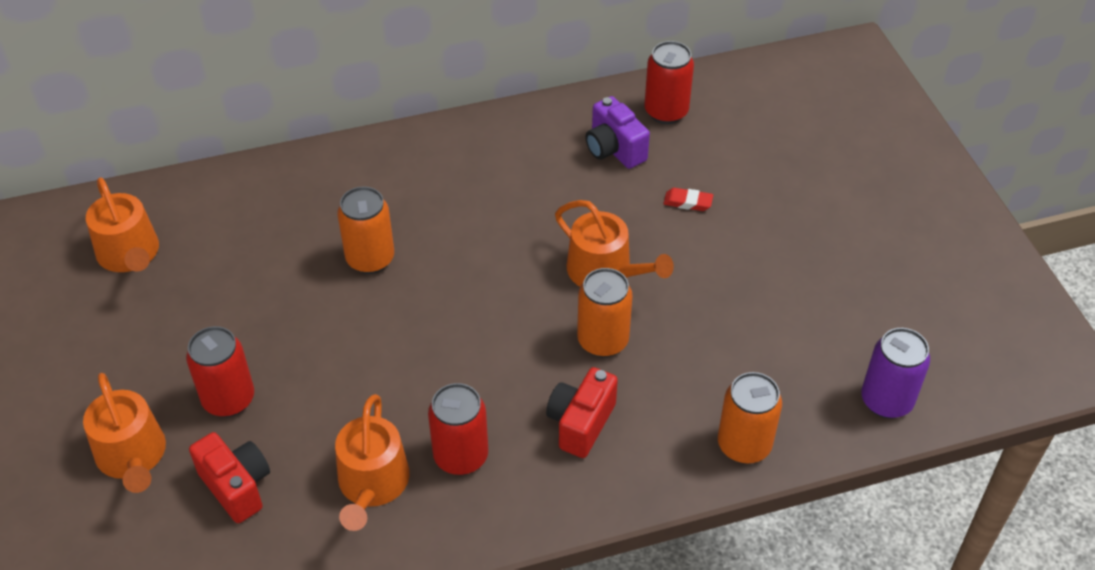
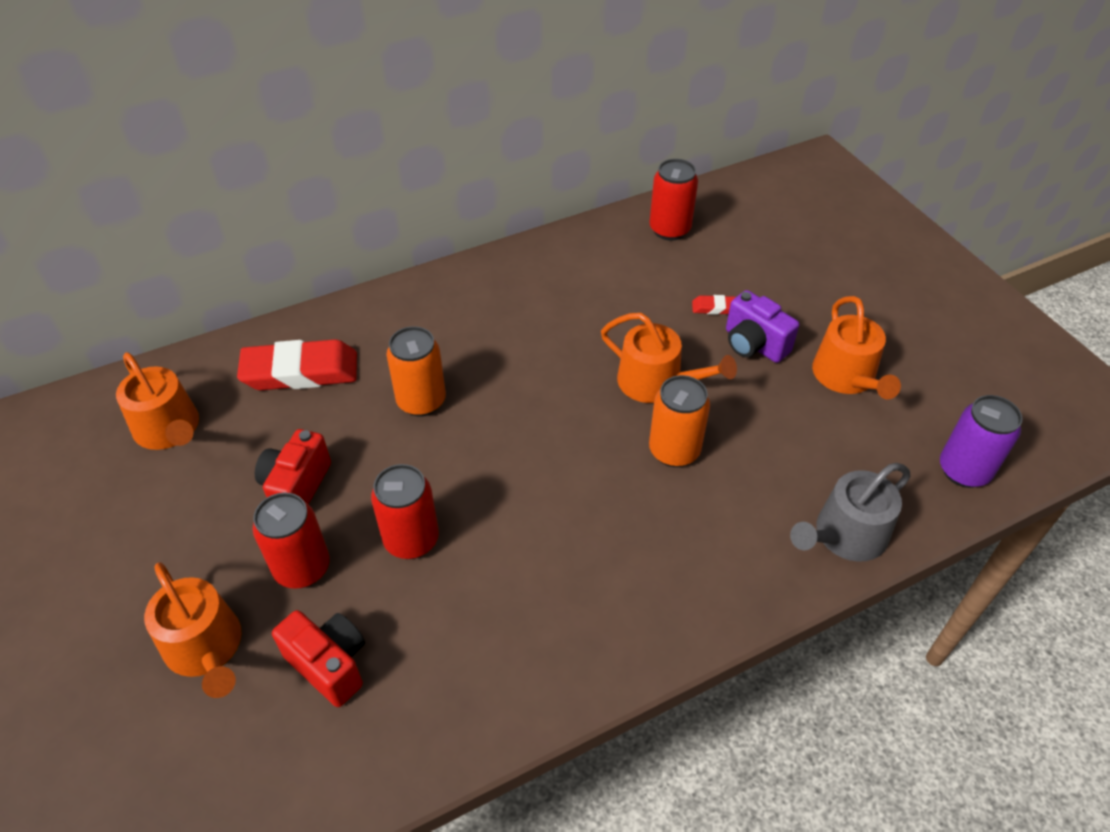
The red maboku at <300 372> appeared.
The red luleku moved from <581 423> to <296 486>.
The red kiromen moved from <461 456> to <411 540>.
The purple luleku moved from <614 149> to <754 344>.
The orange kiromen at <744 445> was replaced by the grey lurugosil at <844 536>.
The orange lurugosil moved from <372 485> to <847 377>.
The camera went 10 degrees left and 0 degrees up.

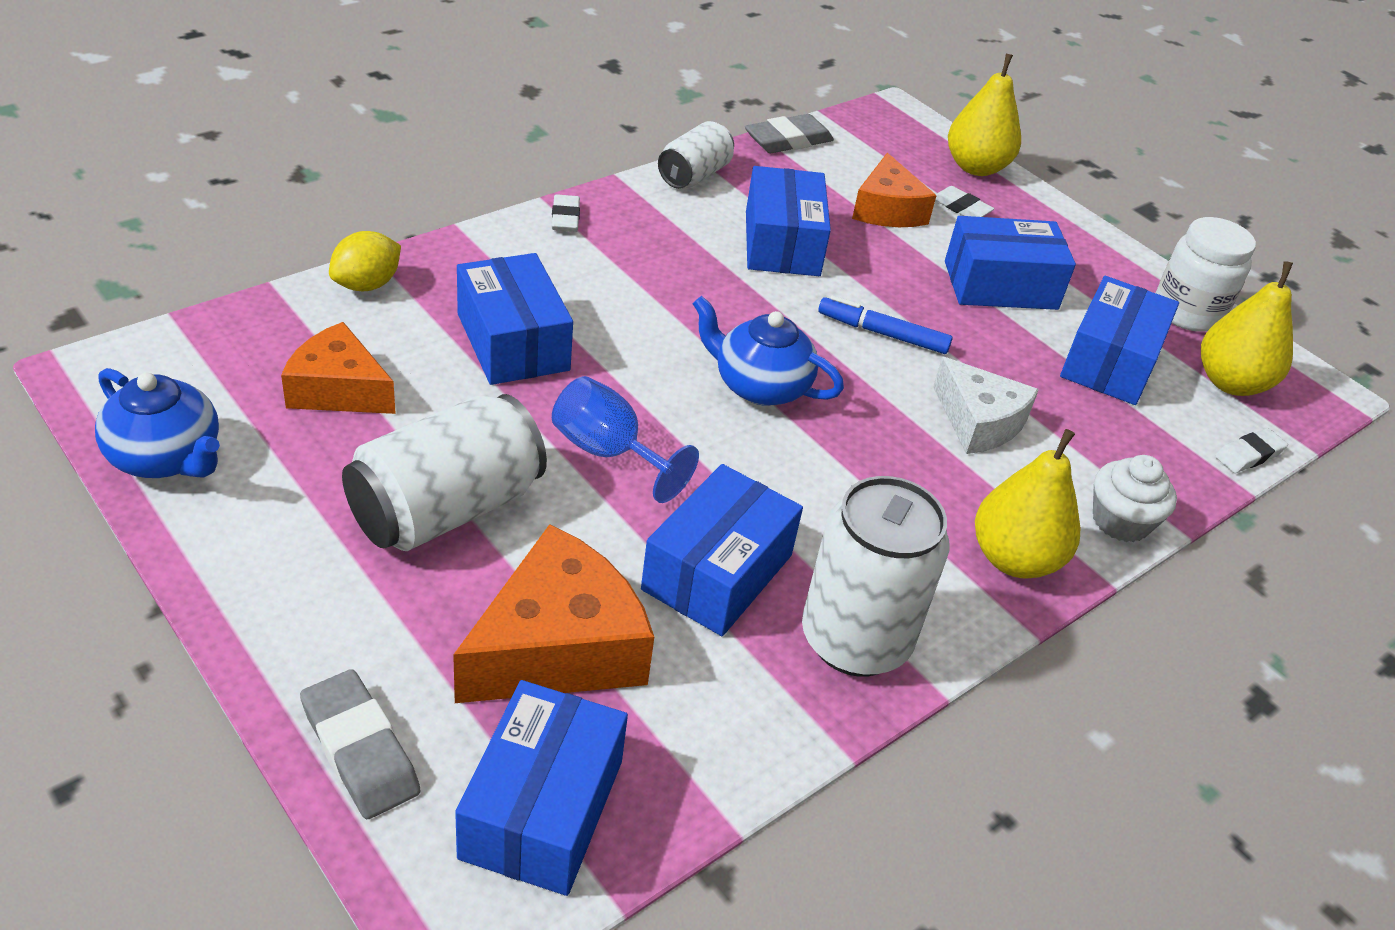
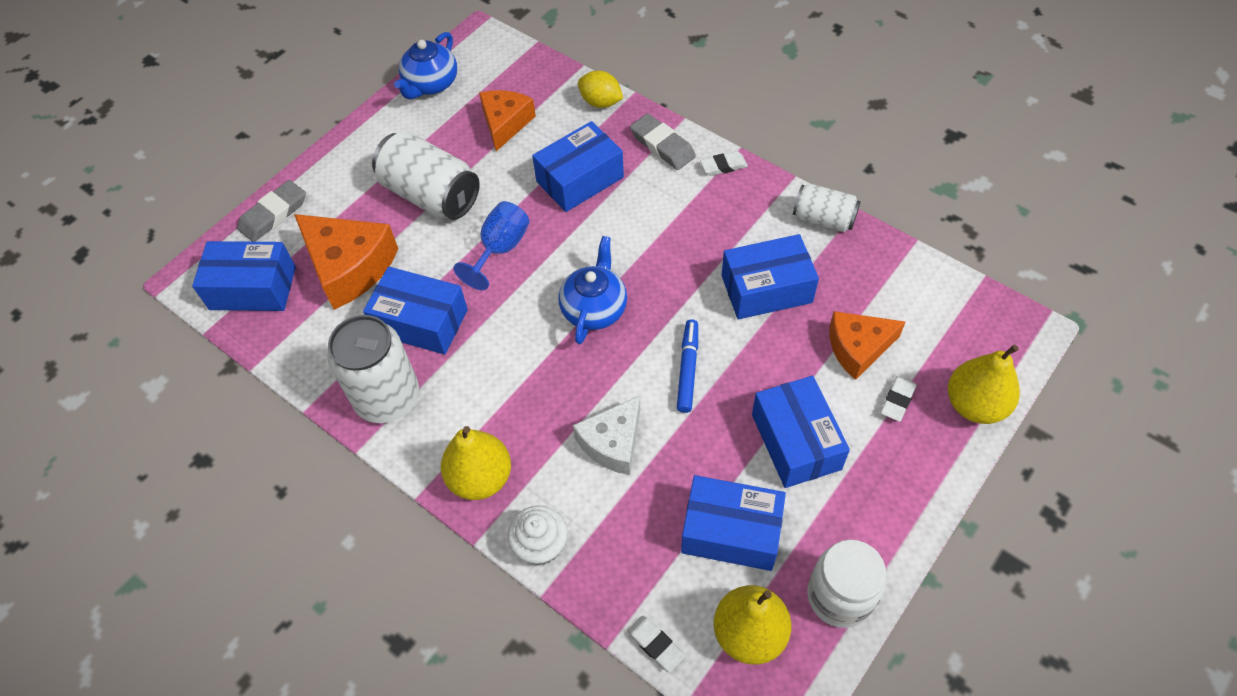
The grey maboku moved from <788 140> to <662 145>.
The camera went 85 degrees right and 15 degrees up.

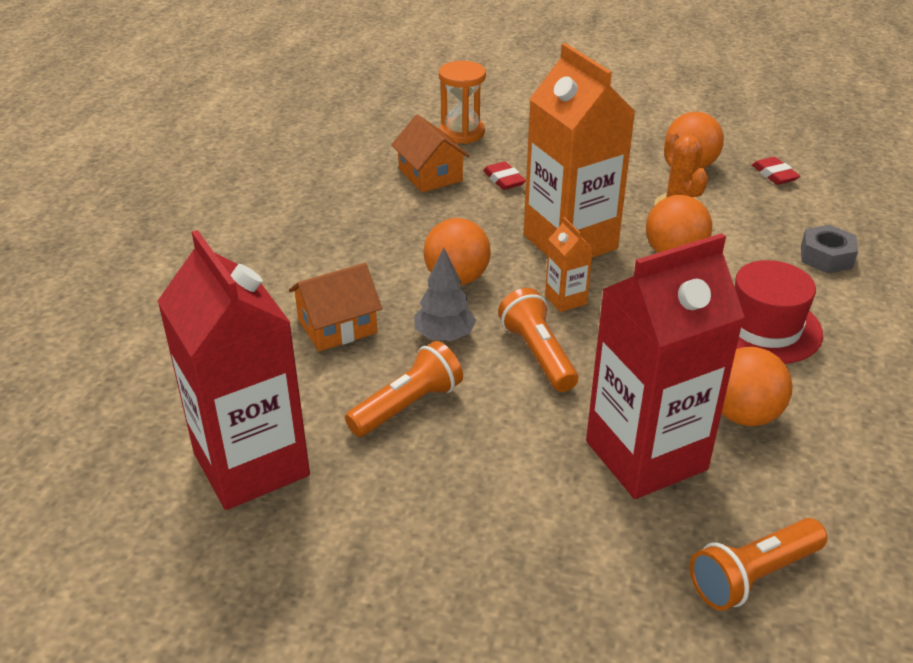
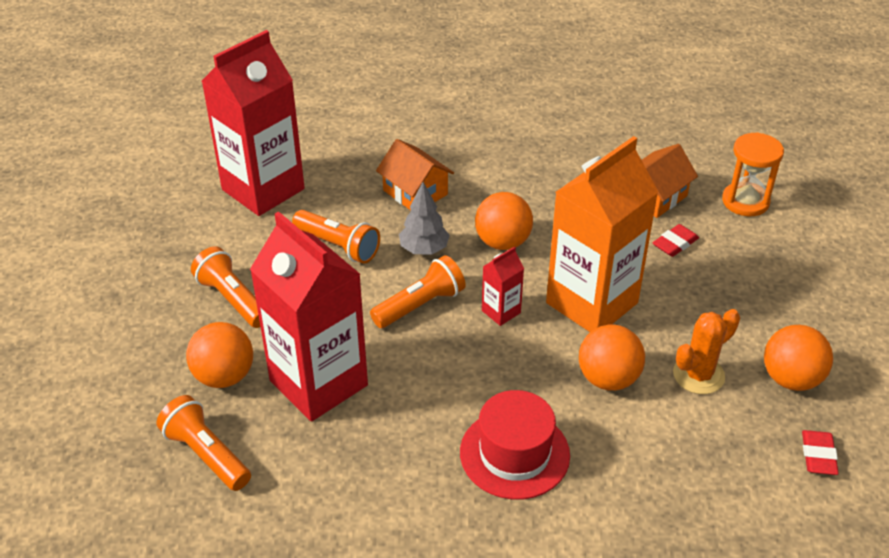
The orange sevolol moved from <743 414> to <224 376>.
The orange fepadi at <232 299> appeared.
The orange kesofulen at <565 299> became the red kesofulen at <501 312>.
The red maboku at <774 175> turned 45 degrees counterclockwise.
The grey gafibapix at <826 257> disappeared.
The camera went 75 degrees right and 5 degrees up.

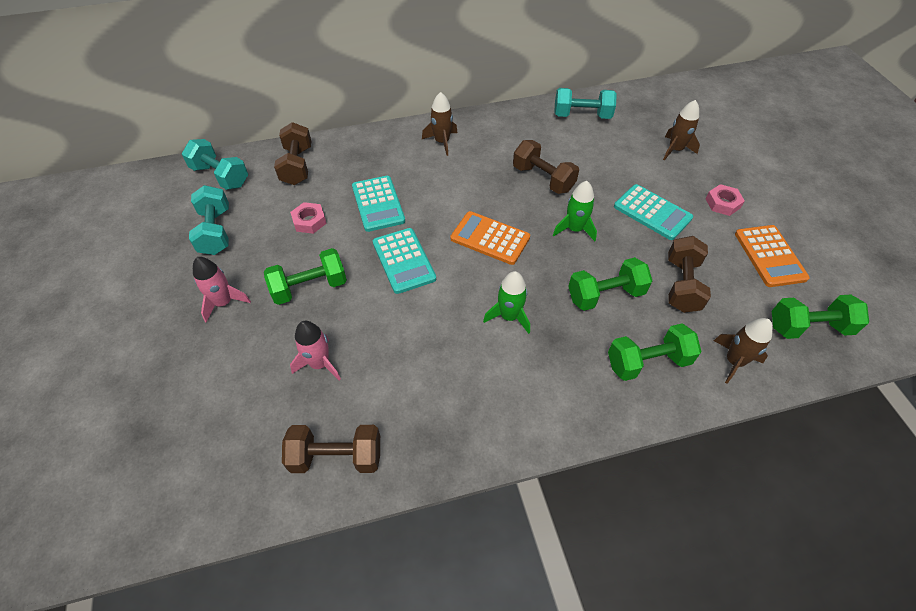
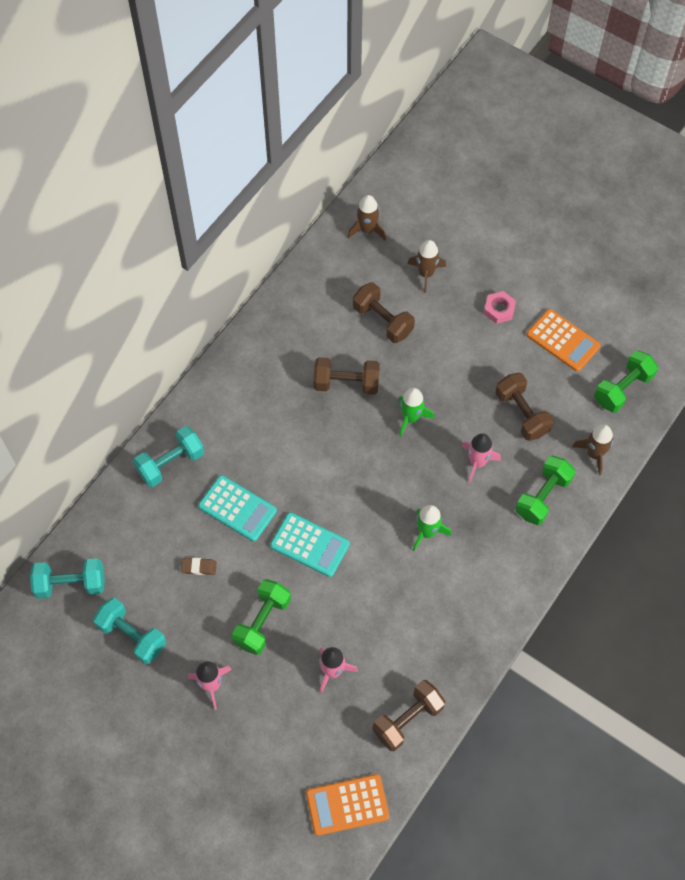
The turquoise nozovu moved from <582 115> to <171 463>.
The pink gafibapix at <309 221> was replaced by the brown maboku at <199 567>.
The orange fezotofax moved from <490 238> to <347 805>.
The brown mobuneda moved from <442 142> to <367 229>.
The brown nozovu moved from <297 166> to <382 320>.
The green nozovu at <605 295> was replaced by the pink mobuneda at <477 462>.
The turquoise fezotofax at <652 212> disappeared.
The camera went 40 degrees left and 10 degrees up.

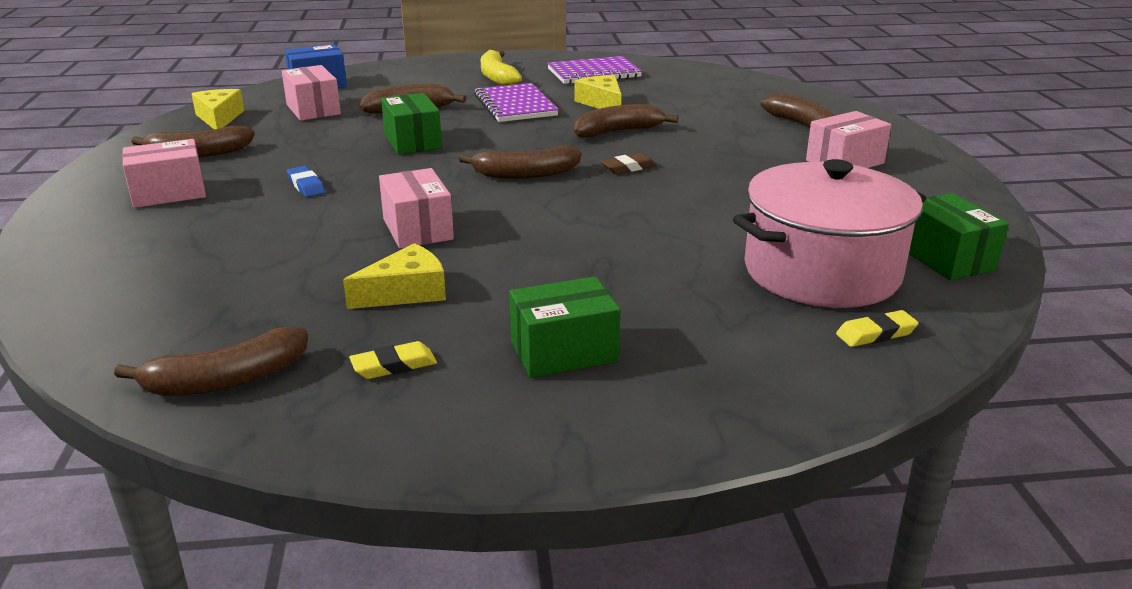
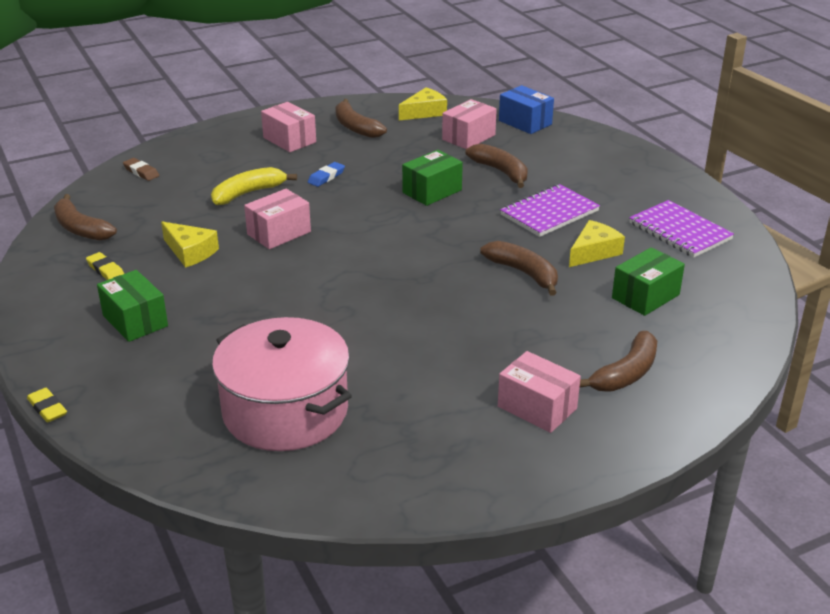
The yellow maboku moved from <876 334> to <47 408>.
The brown maboku moved from <628 168> to <141 172>.
The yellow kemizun moved from <497 77> to <248 193>.
The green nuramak moved from <946 258> to <645 296>.
The brown kemizun at <525 174> disappeared.
The camera went 70 degrees right and 5 degrees up.

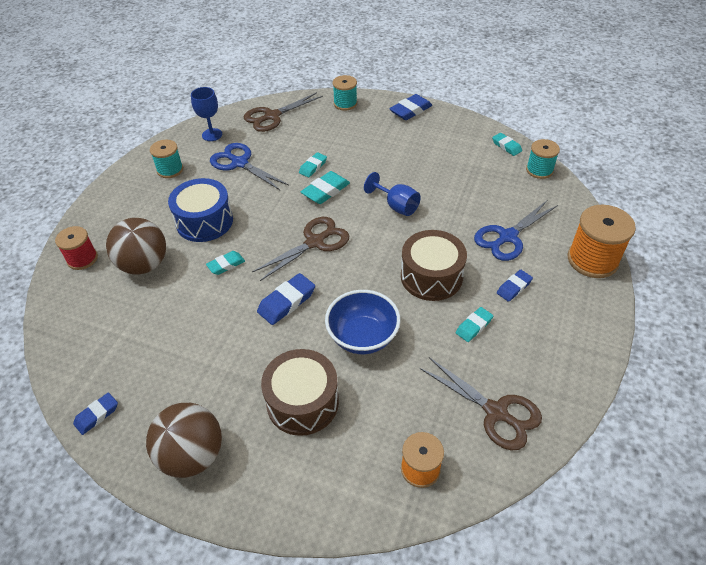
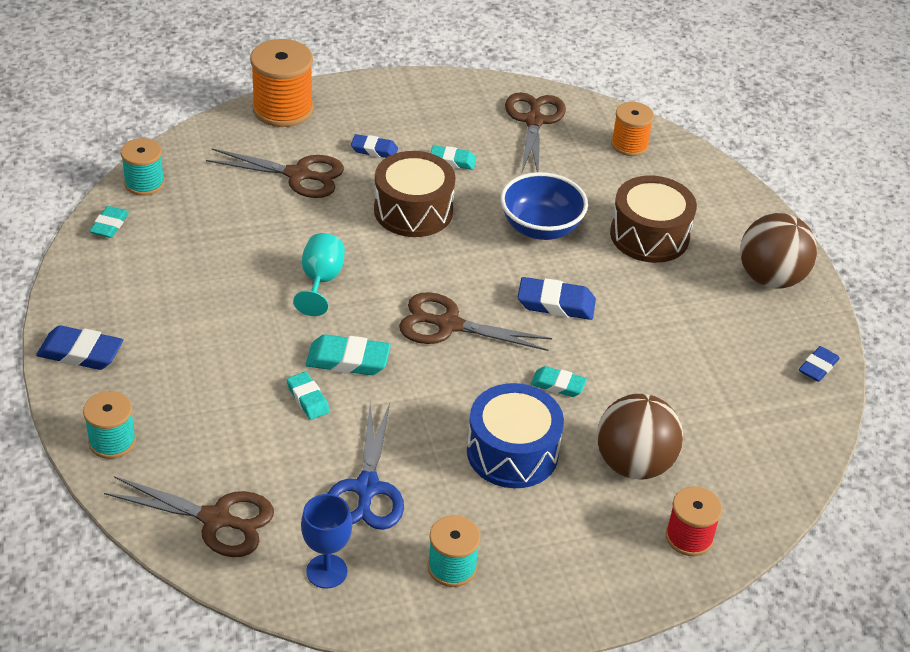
The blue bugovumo at <507 237> became the brown bugovumo at <298 175>.
The turquoise maboku at <313 167> turned 60 degrees clockwise.
The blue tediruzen at <396 206> became the turquoise tediruzen at <320 281>.
The blue maboku at <97 415> turned 60 degrees counterclockwise.
The camera went 130 degrees left and 5 degrees down.

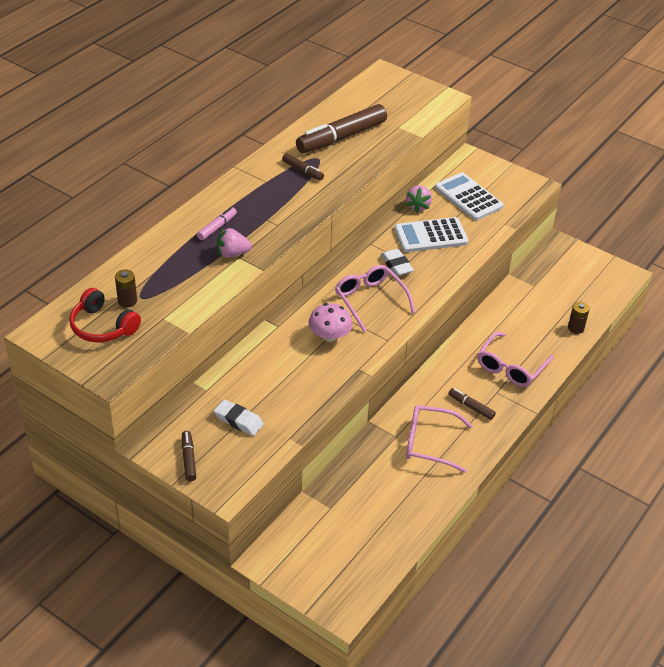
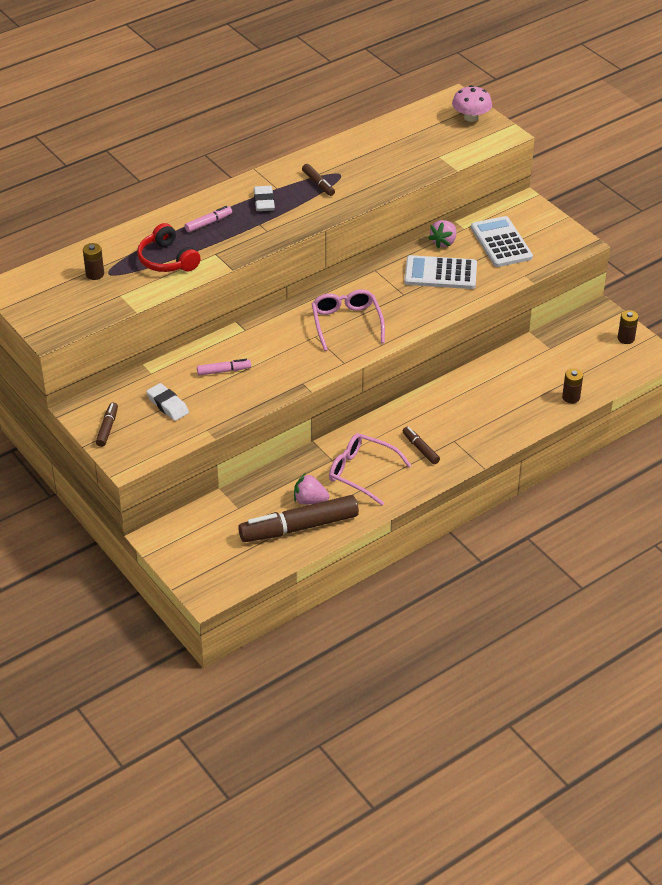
The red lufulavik moved from <102 327> to <167 260>.
The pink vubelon at <223 371> appeared.
The brown vubelon moved from <341 137> to <299 527>.
The white maboku moved from <396 265> to <264 202>.
The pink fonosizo moved from <232 254> to <310 500>.
The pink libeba moved from <329 336> to <471 117>.
The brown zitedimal at <626 338> appeared.
The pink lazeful at <510 367> disappeared.
The camera went 20 degrees right and 0 degrees up.

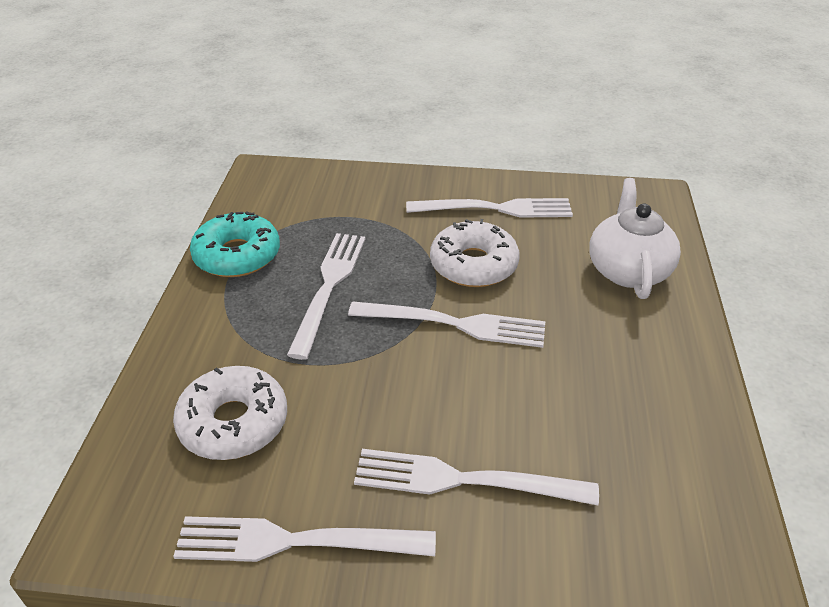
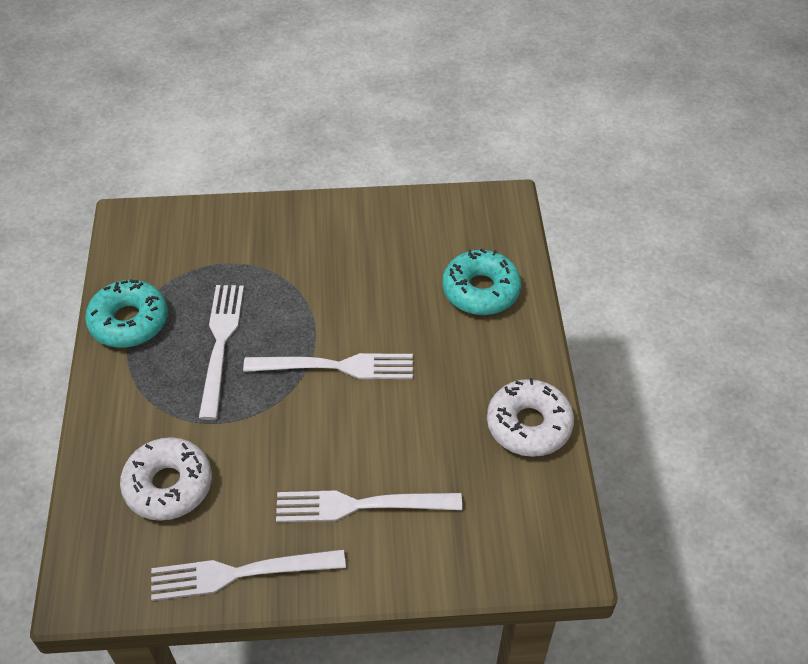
The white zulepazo at <628 270> was replaced by the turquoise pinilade at <480 290>.
The white pinilade moved from <473 265> to <529 425>.
The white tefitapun at <497 209> disappeared.
The camera went 10 degrees left and 10 degrees up.

